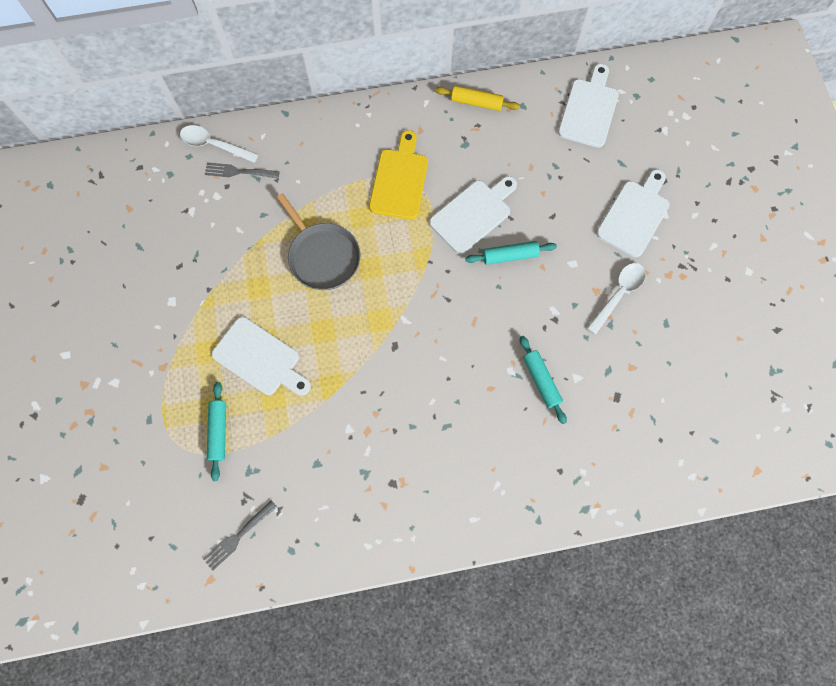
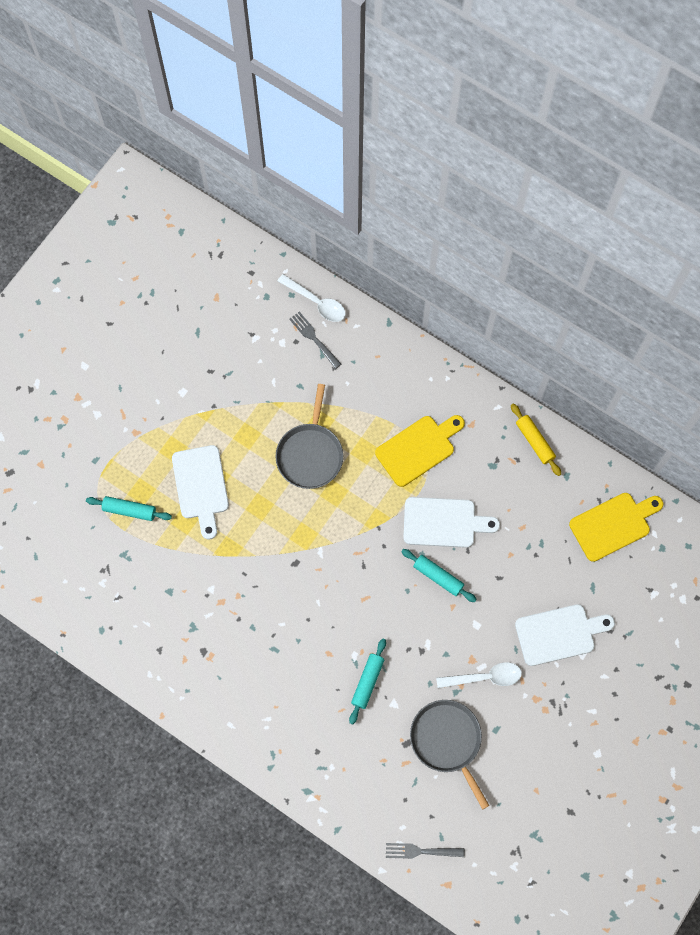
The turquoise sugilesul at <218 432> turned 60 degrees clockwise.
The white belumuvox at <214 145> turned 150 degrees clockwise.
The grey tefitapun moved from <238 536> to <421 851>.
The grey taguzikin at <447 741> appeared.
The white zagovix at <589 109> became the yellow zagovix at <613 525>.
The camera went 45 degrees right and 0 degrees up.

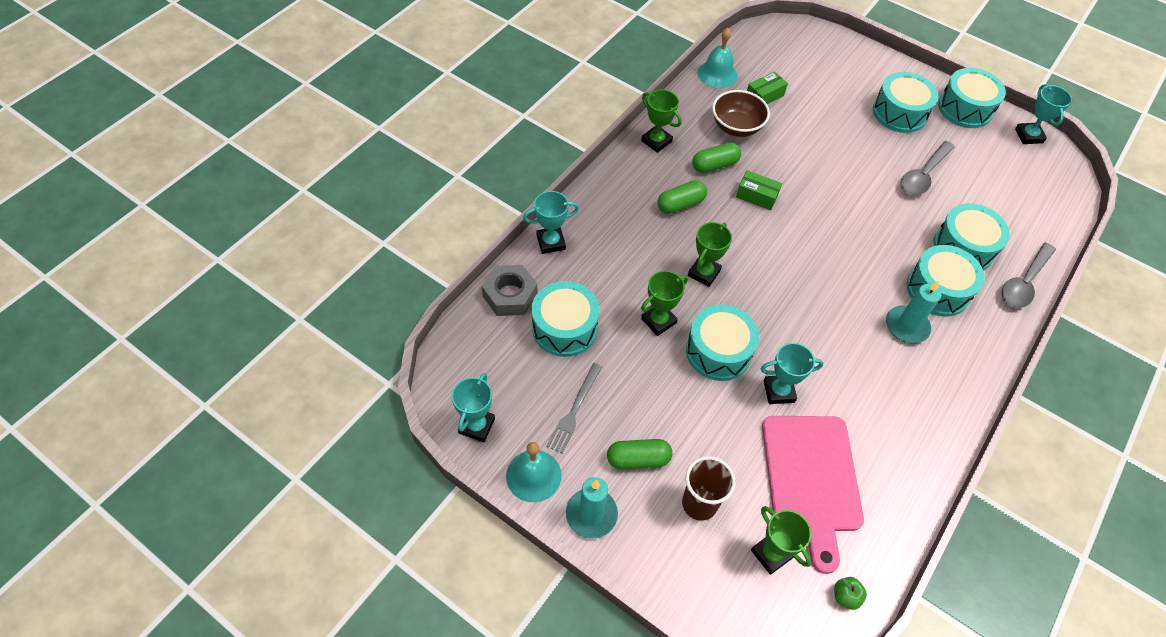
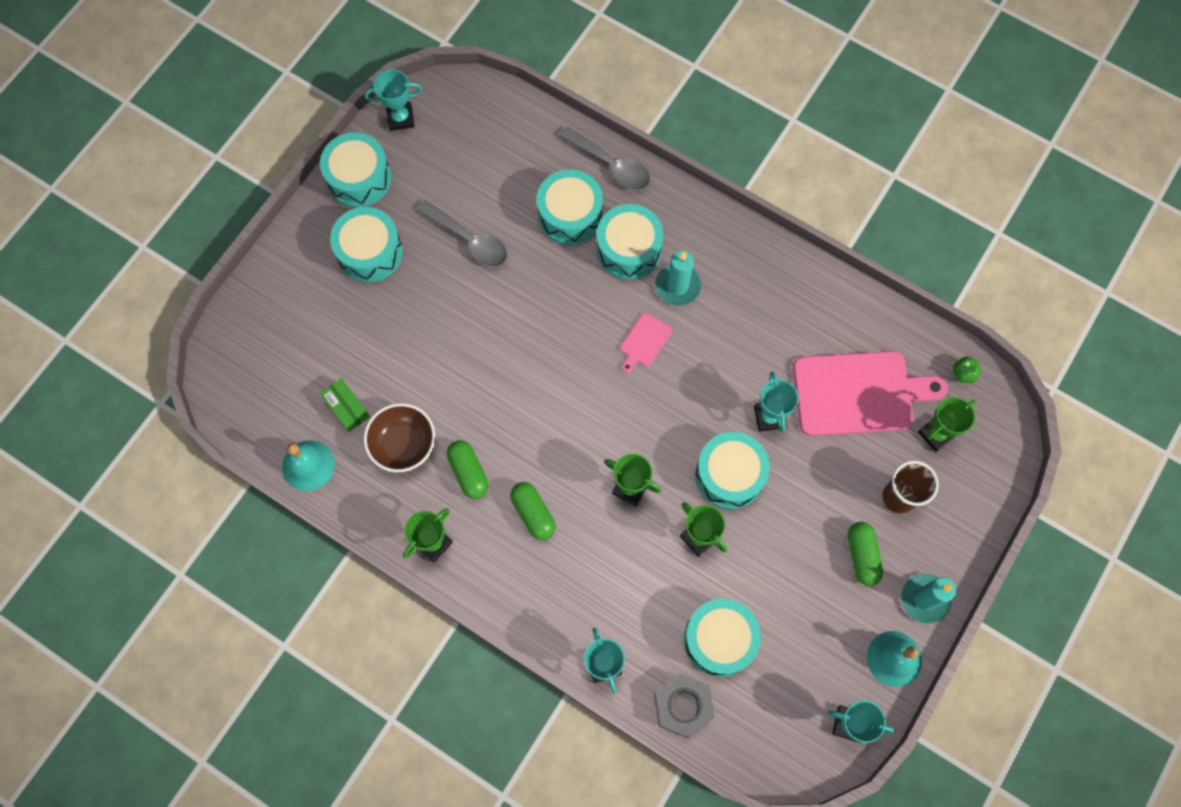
The pink zagovix at <644 342> appeared.
The grey tefitapun at <574 410> disappeared.
The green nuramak at <756 196> disappeared.
The camera went 90 degrees left and 15 degrees up.

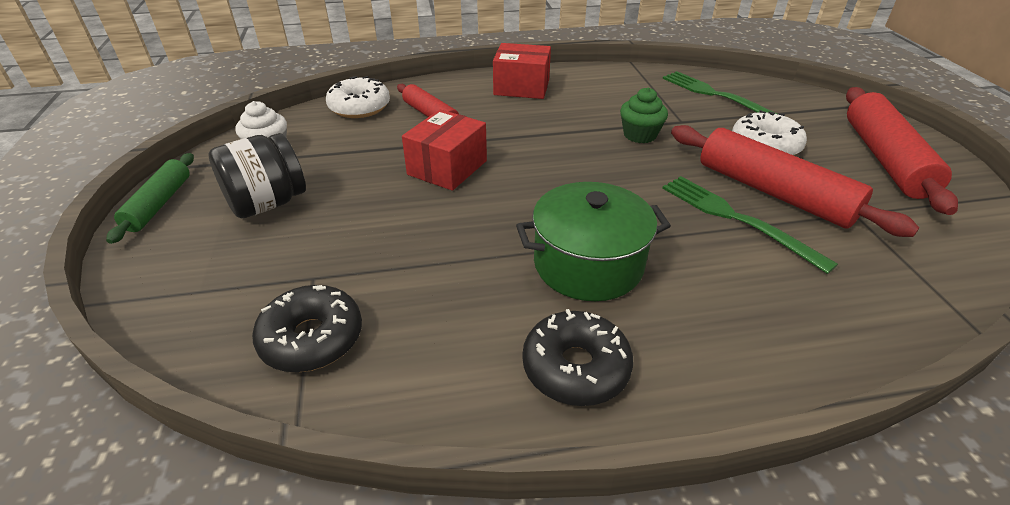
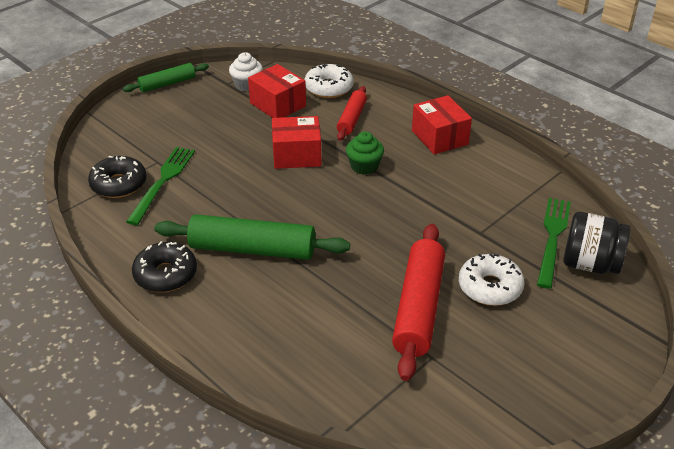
The green tefitapun moved from <737 219> to <162 182>.
The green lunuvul at <588 264> was replaced by the green sugilesul at <252 249>.
The red nuramak at <277 105> appeared.
The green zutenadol moved from <639 135> to <364 166>.
The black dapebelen moved from <267 203> to <590 264>.
The red sugilesul at <884 158> disappeared.
The camera went 55 degrees right and 0 degrees up.

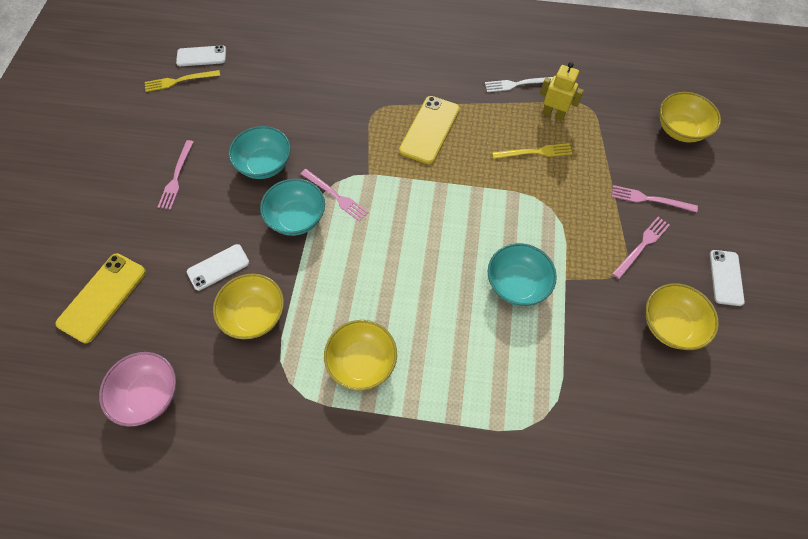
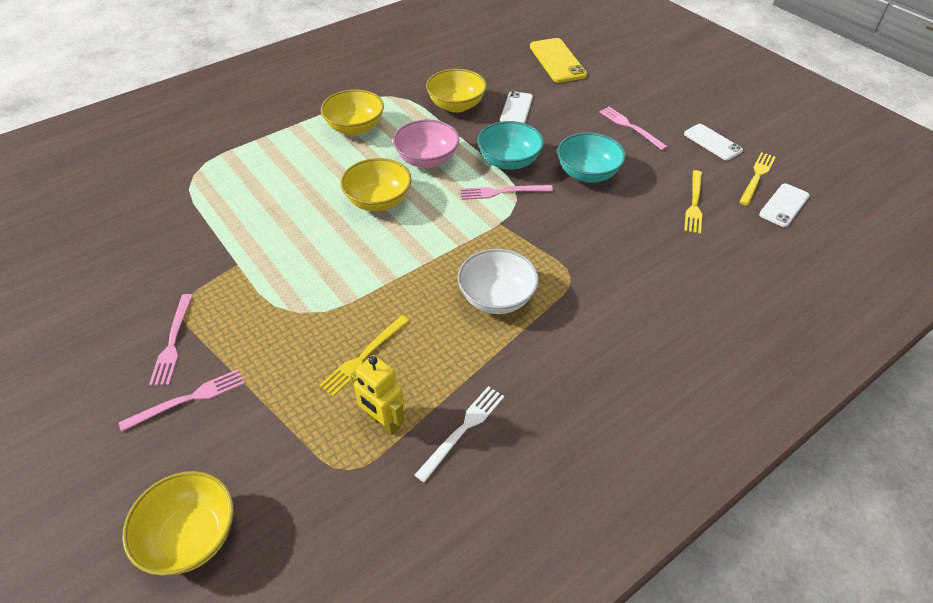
The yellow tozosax moved from <670 325> to <378 201>.
The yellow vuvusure at <553 114> turned 60 degrees clockwise.
The pink tozosax moved from <149 394> to <427 160>.
The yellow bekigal at <429 130> was replaced by the white tozosax at <497 298>.
The white bekigal moved from <726 277> to <712 142>.
The yellow tefitapun at <694 204> appeared.
The turquoise tozosax at <517 284> disappeared.
The camera went 135 degrees right and 15 degrees down.

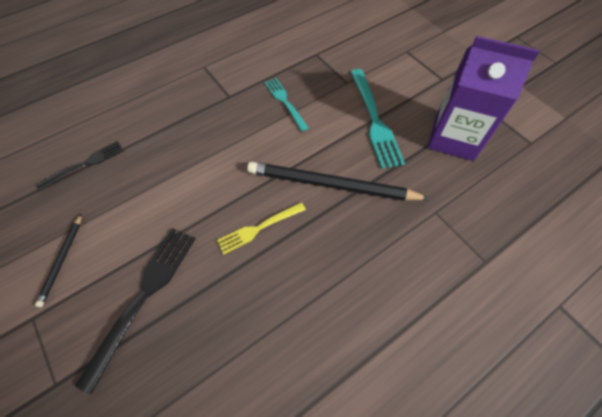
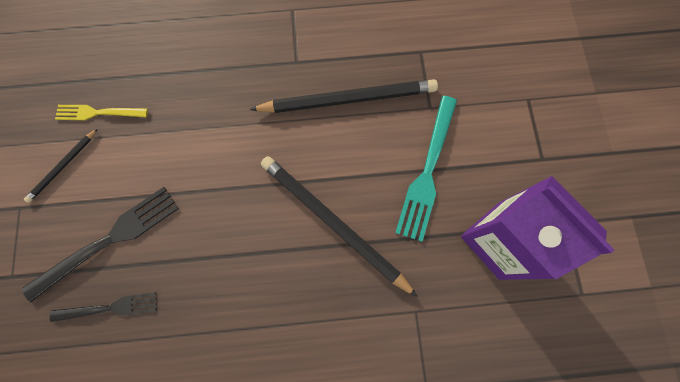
The black tefitapun moved from <85 164> to <109 307>.
The yellow tefitapun moved from <259 228> to <98 113>.
The turquoise tefitapun at <285 102> was replaced by the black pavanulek at <348 99>.
The camera went 30 degrees right and 15 degrees up.

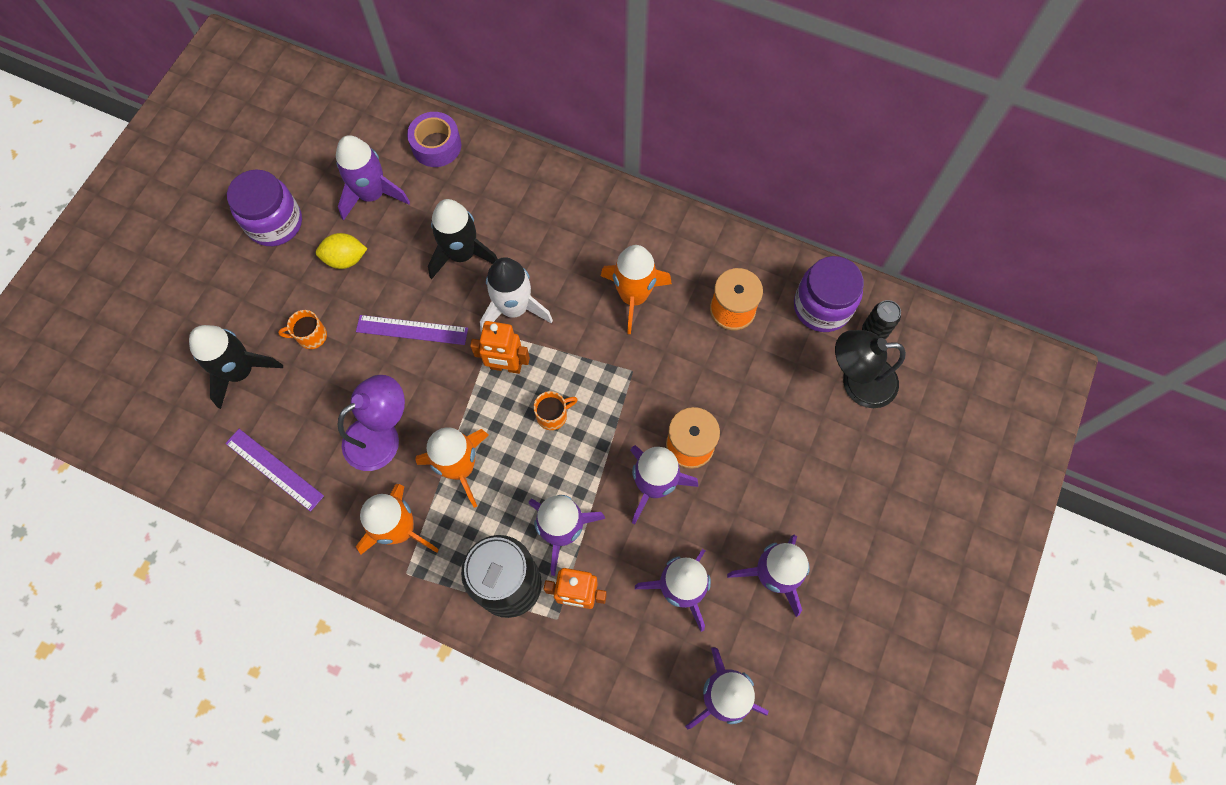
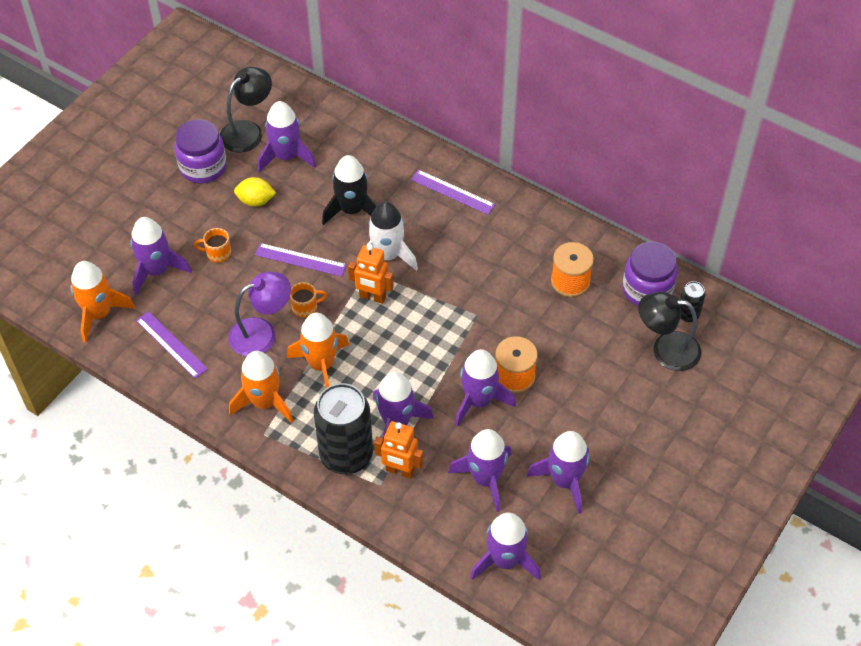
The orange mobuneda moved from <633 296> to <99 314>.
The black mobuneda at <240 372> became the purple mobuneda at <156 271>.
The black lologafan at <248 131> appeared.
The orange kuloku moved from <553 415> to <305 307>.
The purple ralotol at <452 192> appeared.
The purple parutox at <436 146> disappeared.
The camera went 10 degrees right and 15 degrees down.

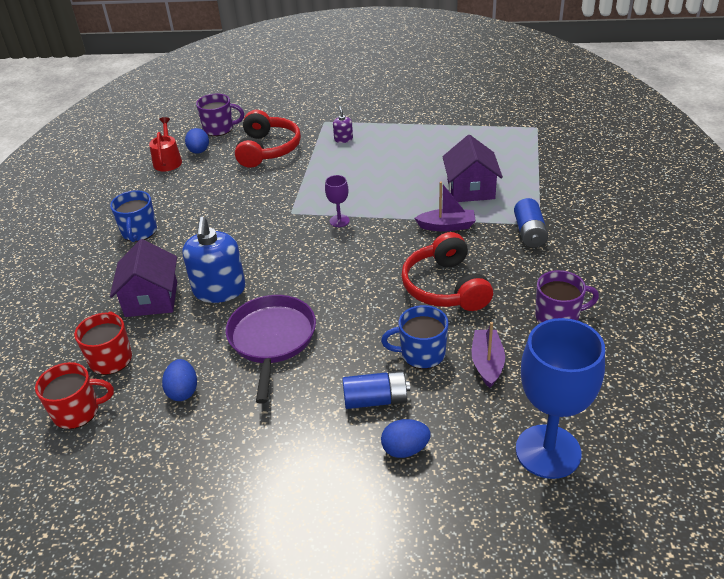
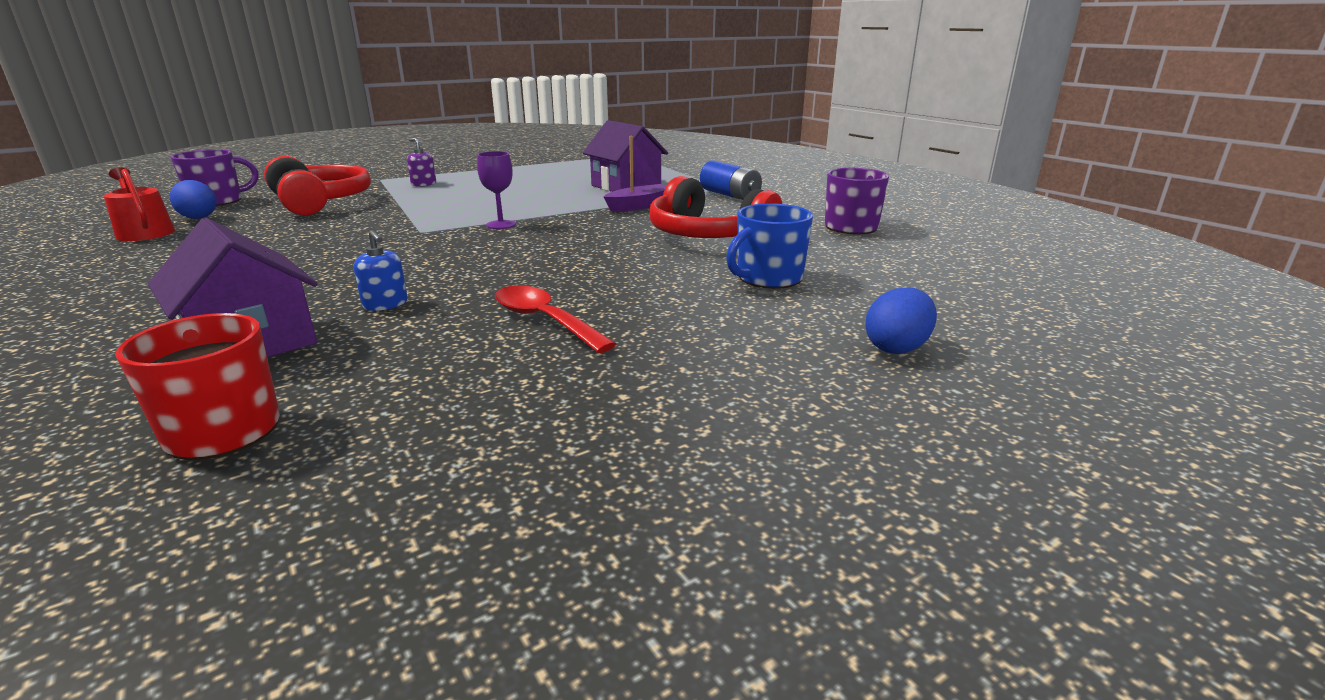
The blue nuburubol at <219 290> changed to 0.45 times the size.
The purple taguzikin at <272 339> was replaced by the red belumuvox at <544 320>.
The red kuloku at <77 411> disappeared.
The blue kuloku at <139 232> disappeared.
The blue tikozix at <183 391> disappeared.
The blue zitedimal at <376 400> disappeared.
The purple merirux at <487 363> disappeared.
The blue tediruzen at <548 451> disappeared.
The camera went 40 degrees left and 15 degrees down.

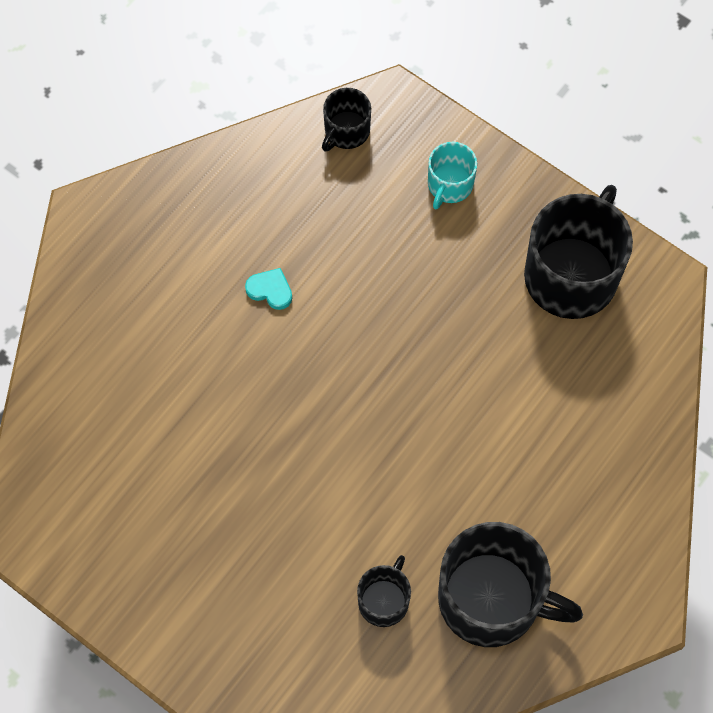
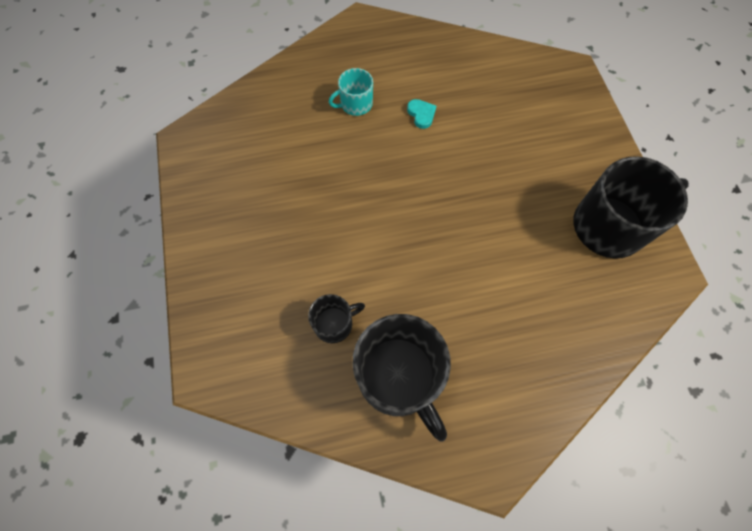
The turquoise kuloku moved from <449 185> to <355 104>.
The black kuloku at <346 131> disappeared.
The camera went 40 degrees right and 0 degrees up.

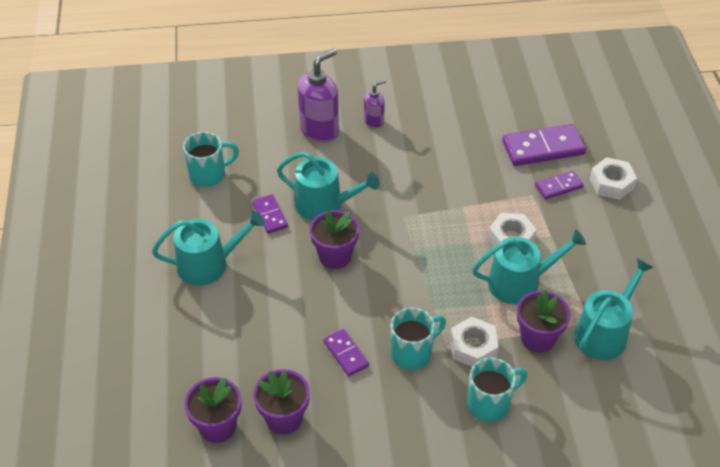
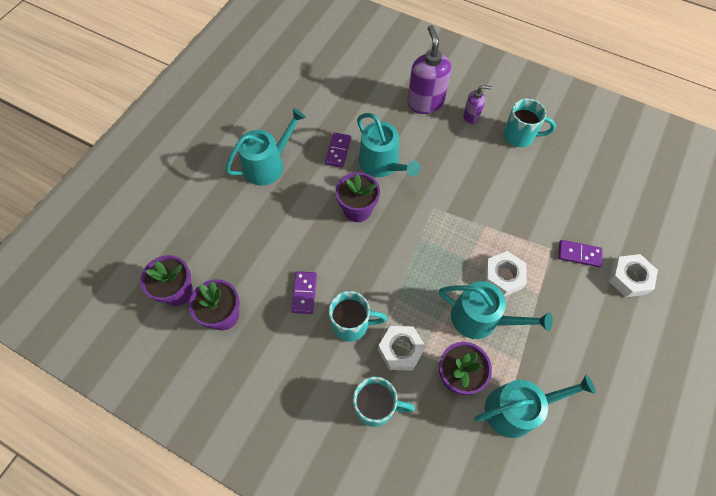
The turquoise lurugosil at <209 264> turned 60 degrees counterclockwise.
The purple nuburubol at <319 130> turned 90 degrees counterclockwise.
The turquoise kuloku moved from <209 175> to <520 136>.
The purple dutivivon at <543 148> disappeared.
The camera went 35 degrees right and 15 degrees up.

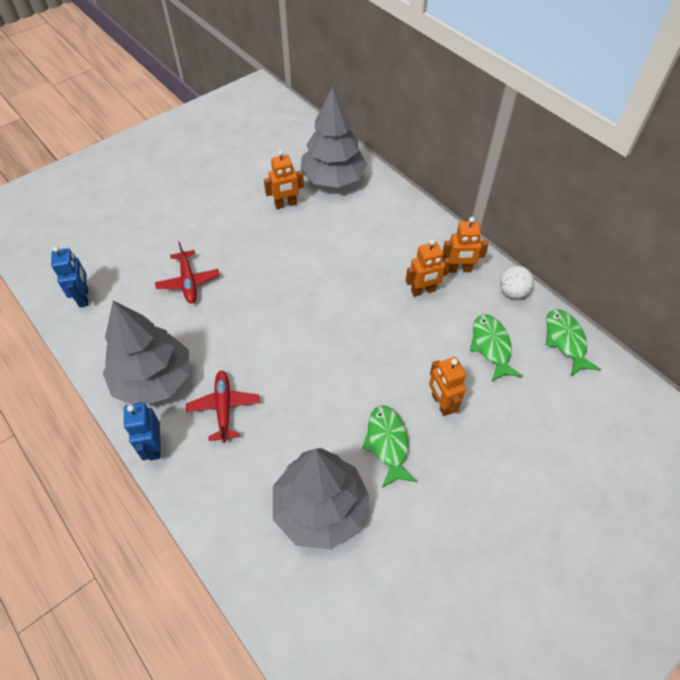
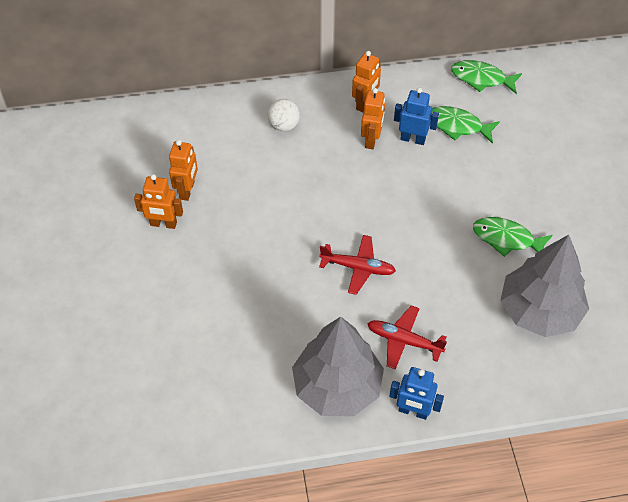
The orange vuvusure moved from <441 403> to <163 224>.
The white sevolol moved from <512 292> to <284 125>.
The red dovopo moved from <188 282> to <358 268>.
The blue vuvusure moved from <84 297> to <413 139>.
The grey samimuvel at <333 179> disappeared.
The camera went 60 degrees left and 0 degrees up.

